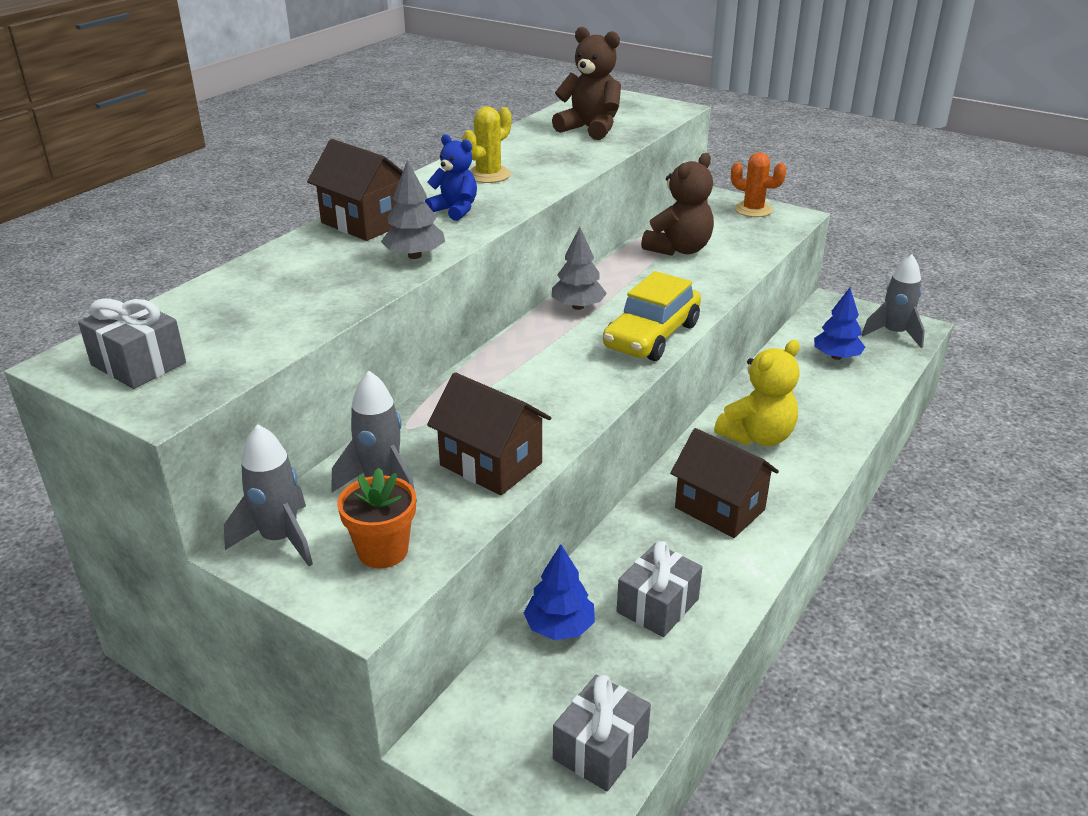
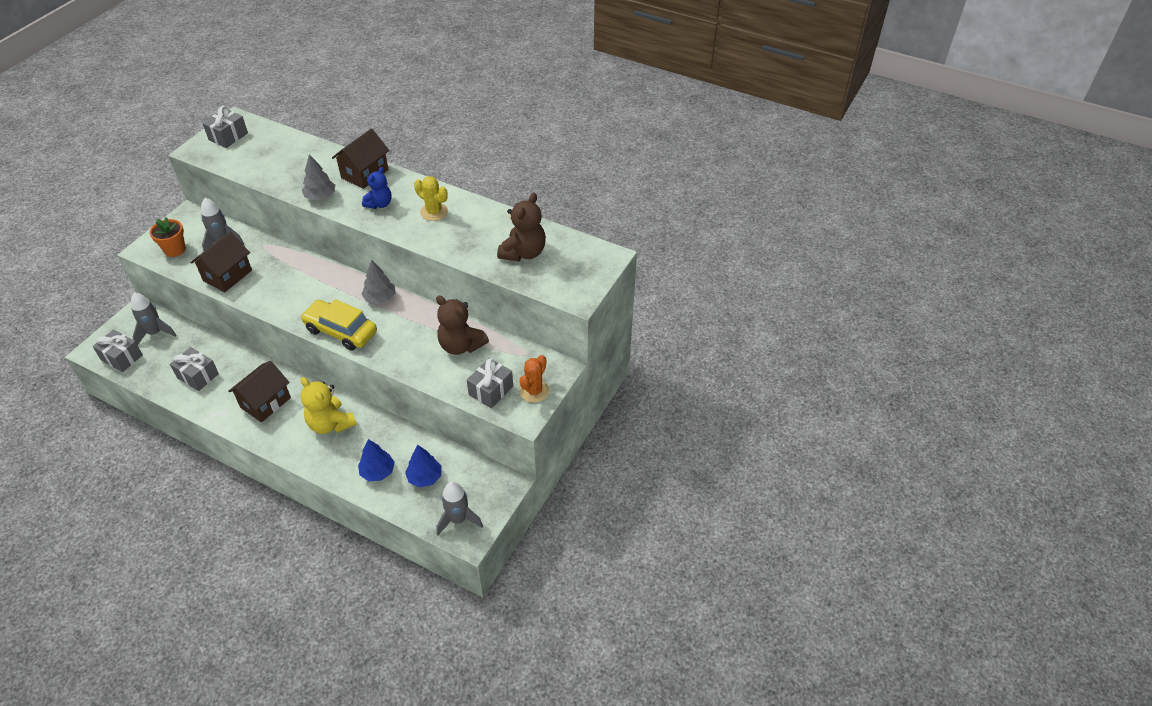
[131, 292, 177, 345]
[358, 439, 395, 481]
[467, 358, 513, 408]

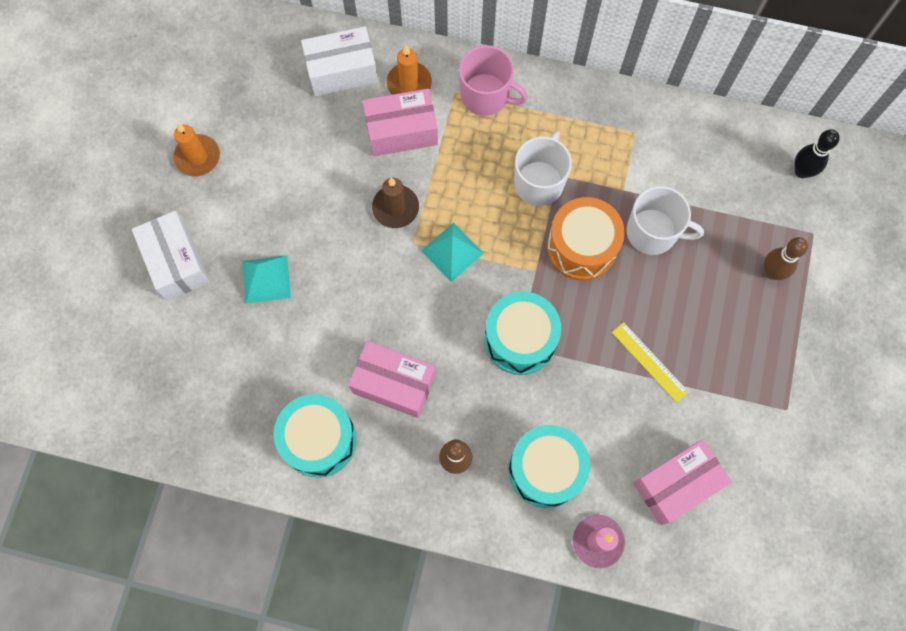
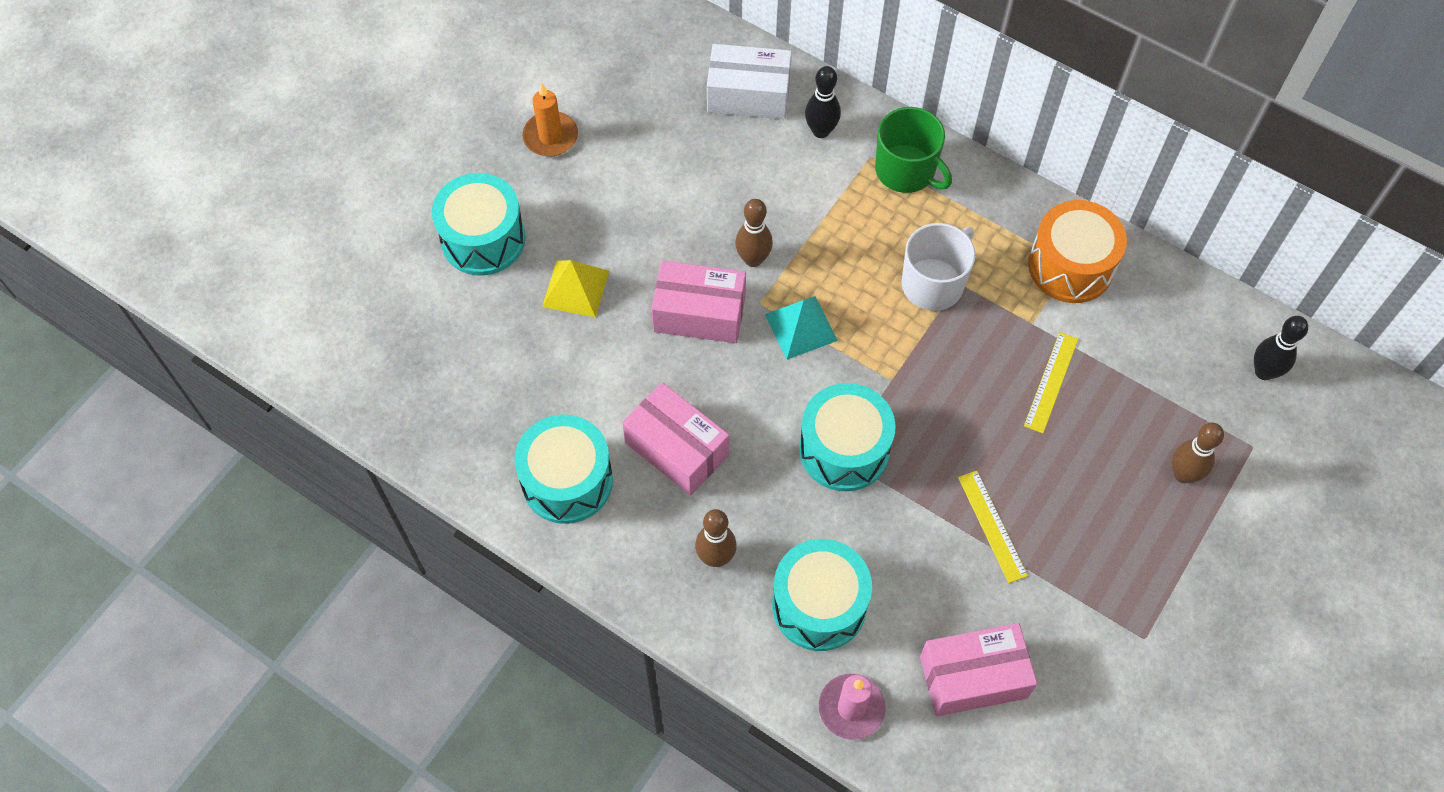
[432, 173, 526, 276]
[542, 260, 609, 317]
[651, 260, 746, 343]
[735, 199, 773, 267]
[805, 66, 841, 138]
[875, 107, 952, 193]
[1024, 332, 1078, 433]
[1028, 200, 1127, 303]

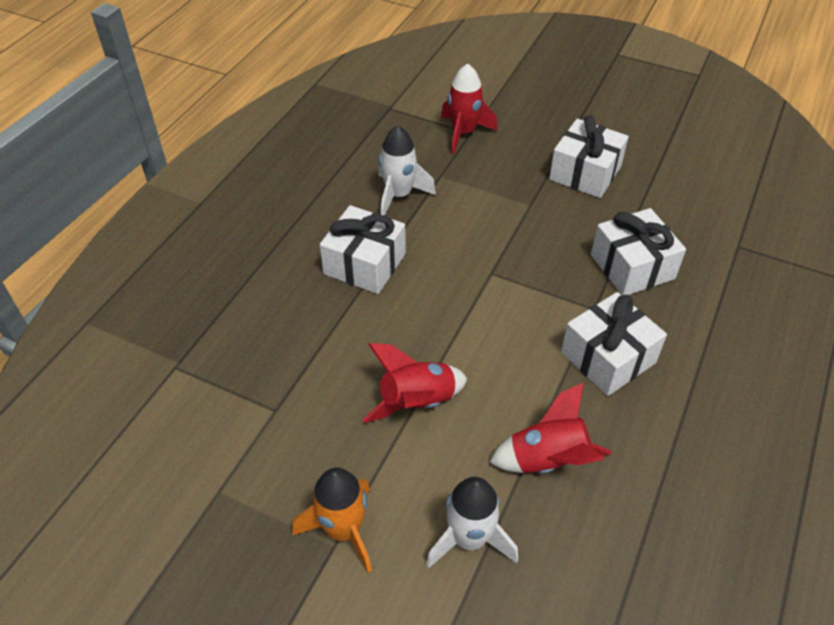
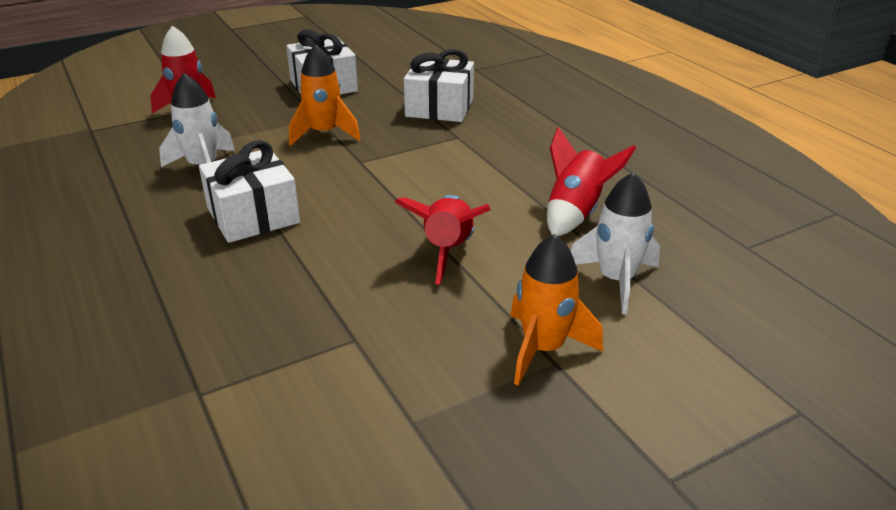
[289, 44, 361, 146]
[561, 292, 667, 396] (first image)

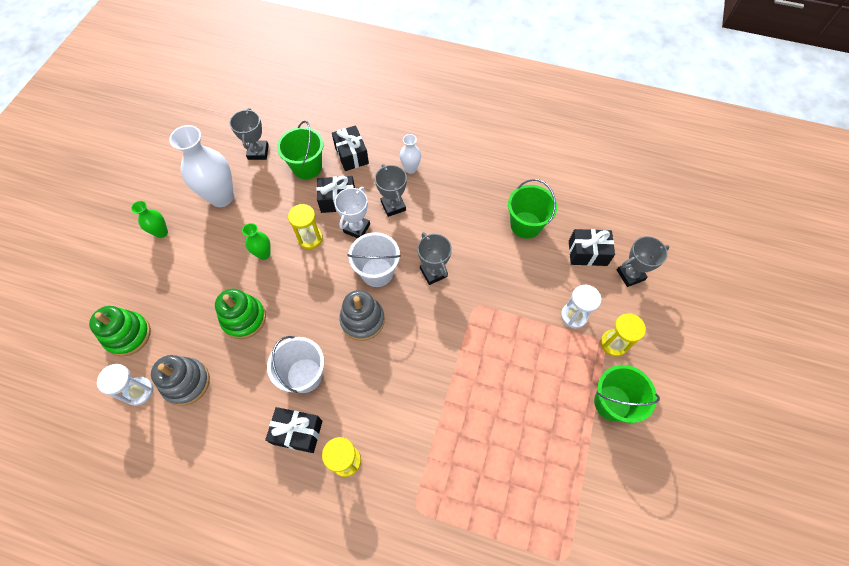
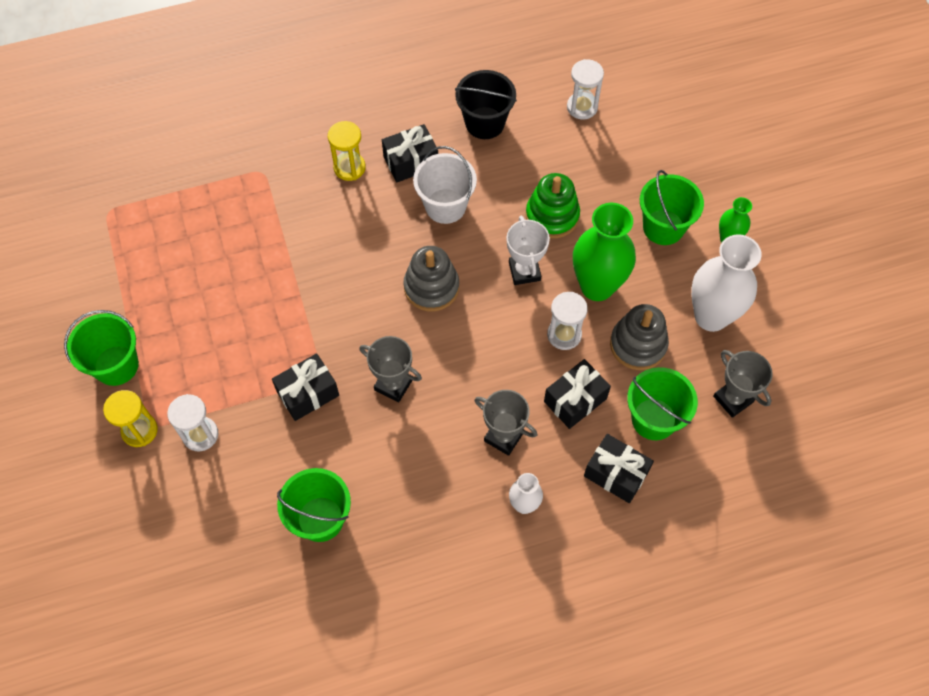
[272, 353, 339, 421]
[455, 70, 517, 139]
[507, 216, 550, 285]
[547, 292, 588, 350]
[573, 203, 636, 301]
[610, 304, 669, 370]
[640, 170, 704, 245]
[89, 306, 151, 356] (first image)
[347, 232, 401, 287] (first image)
[617, 236, 670, 287] (first image)

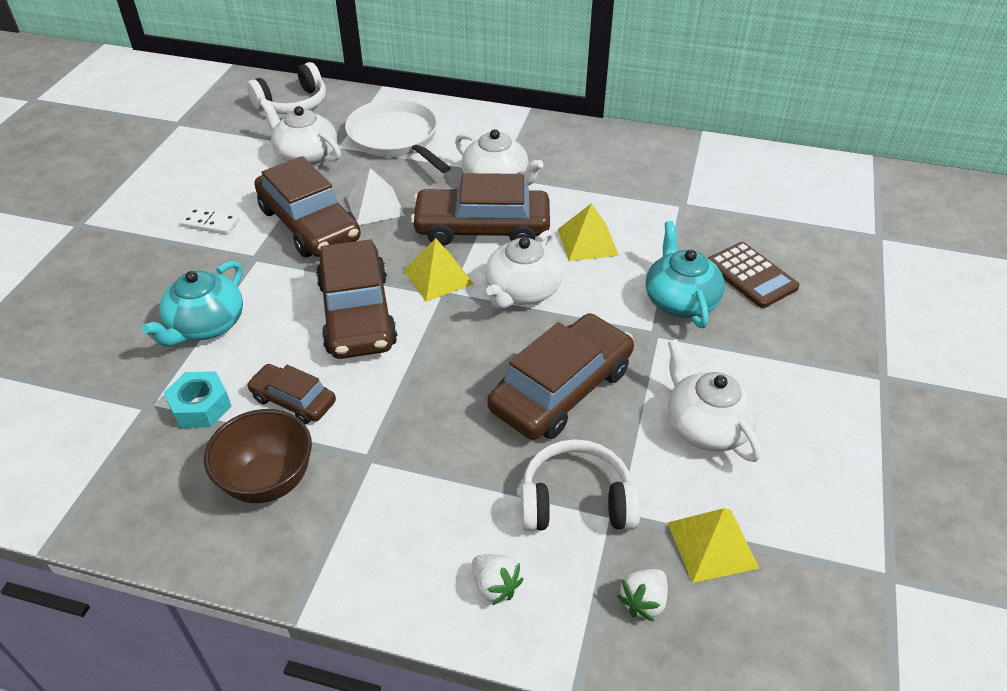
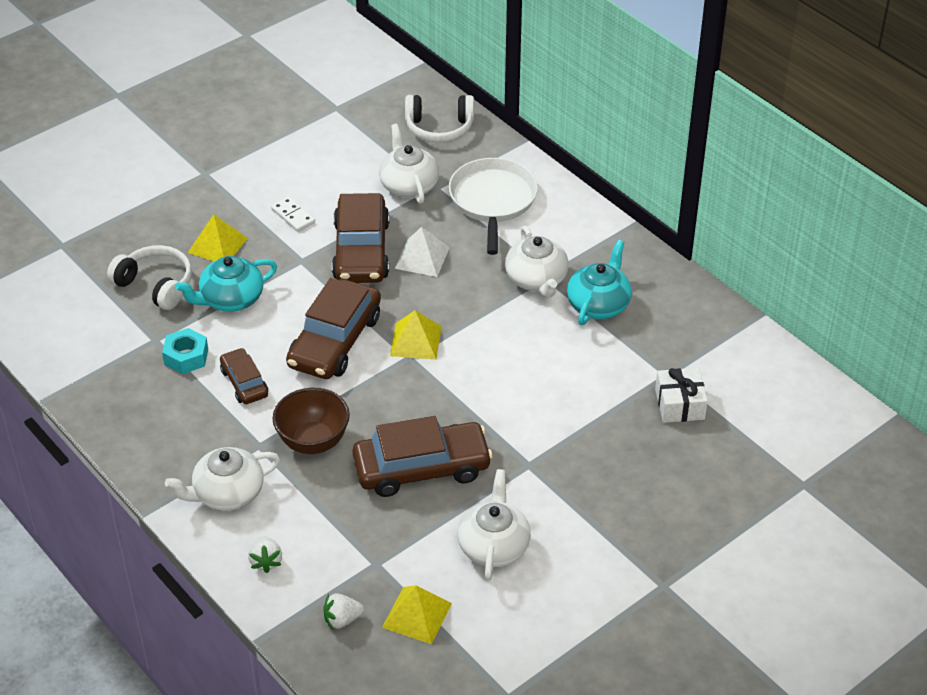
[107, 245, 192, 310]
[165, 447, 280, 511]
[188, 214, 248, 261]
[273, 388, 350, 454]
[567, 240, 632, 325]
[655, 368, 708, 423]
[411, 173, 550, 246] (first image)
[708, 242, 800, 308] (first image)

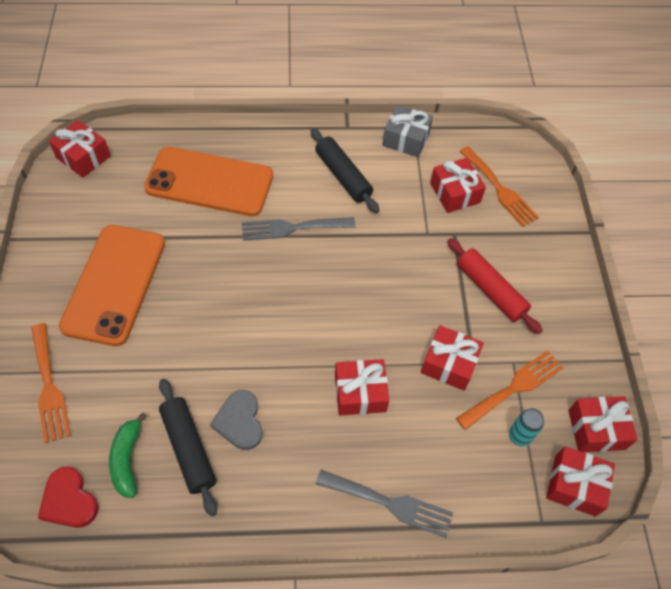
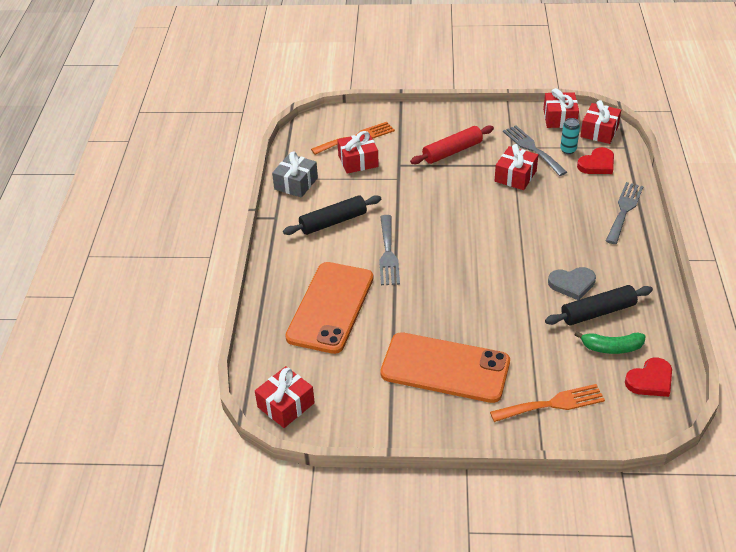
[503, 126, 567, 176]
[577, 147, 614, 174]
[335, 359, 390, 416] (first image)

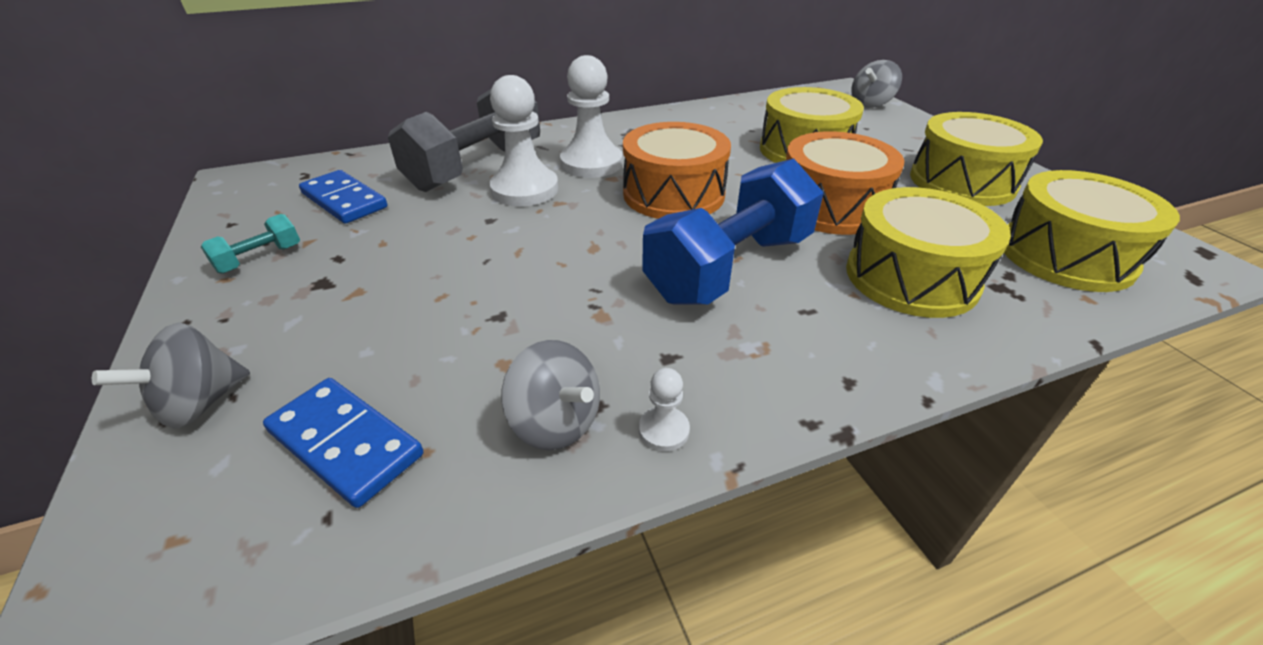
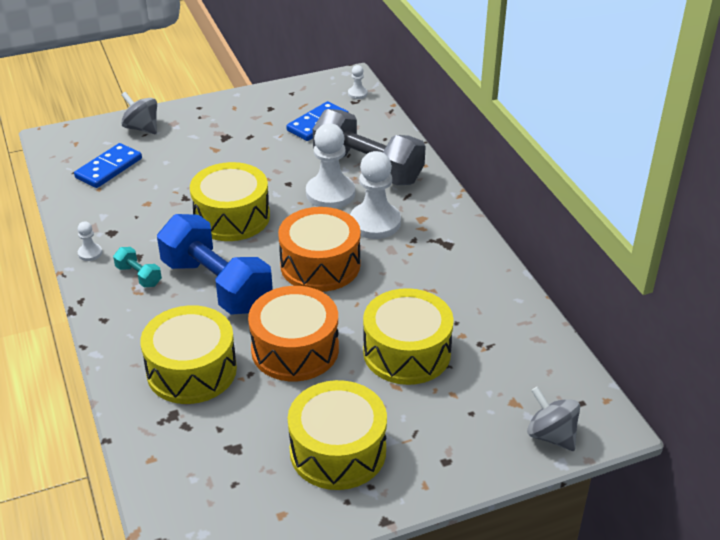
[113, 247, 162, 287]
[190, 162, 270, 241]
[348, 65, 367, 99]
[501, 340, 600, 450] (first image)

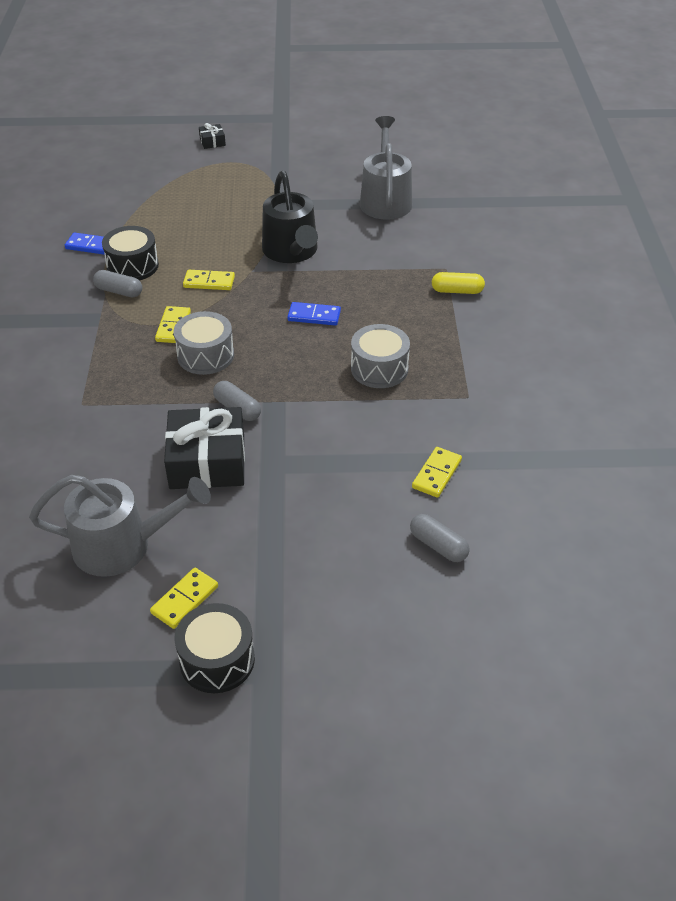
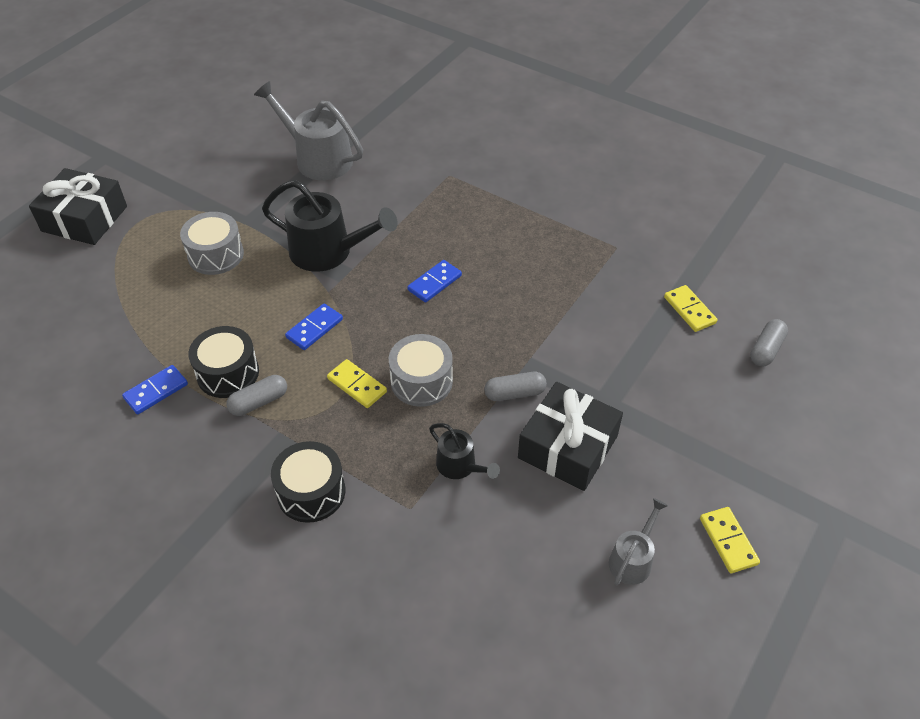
[29, 168, 127, 245]
[180, 212, 244, 275]
[271, 441, 345, 523]
[285, 303, 343, 350]
[429, 423, 500, 479]
[609, 498, 668, 585]
[750, 319, 788, 367]
[432, 272, 485, 294] (first image)

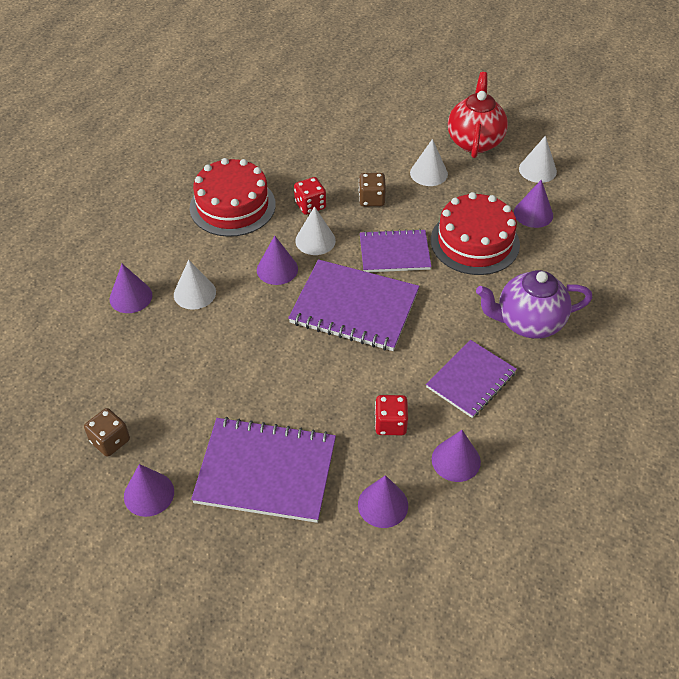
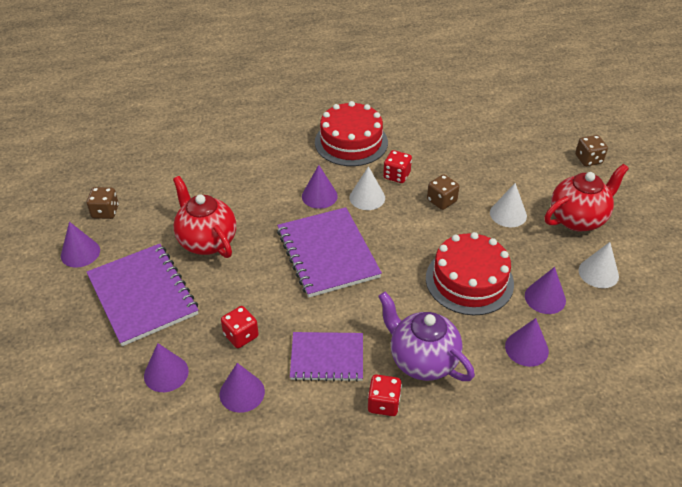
[173, 176, 236, 258]
[368, 374, 402, 416]
[505, 318, 549, 367]
[575, 135, 608, 166]
[174, 260, 216, 310] (first image)
[360, 229, 432, 272] (first image)

